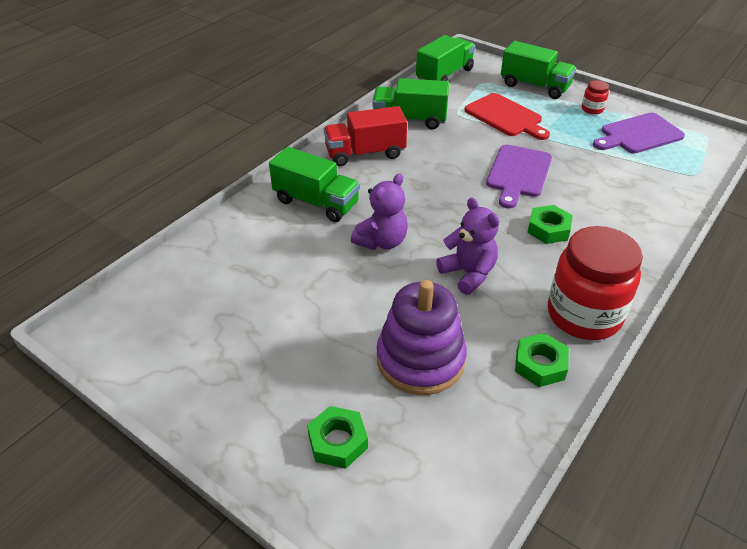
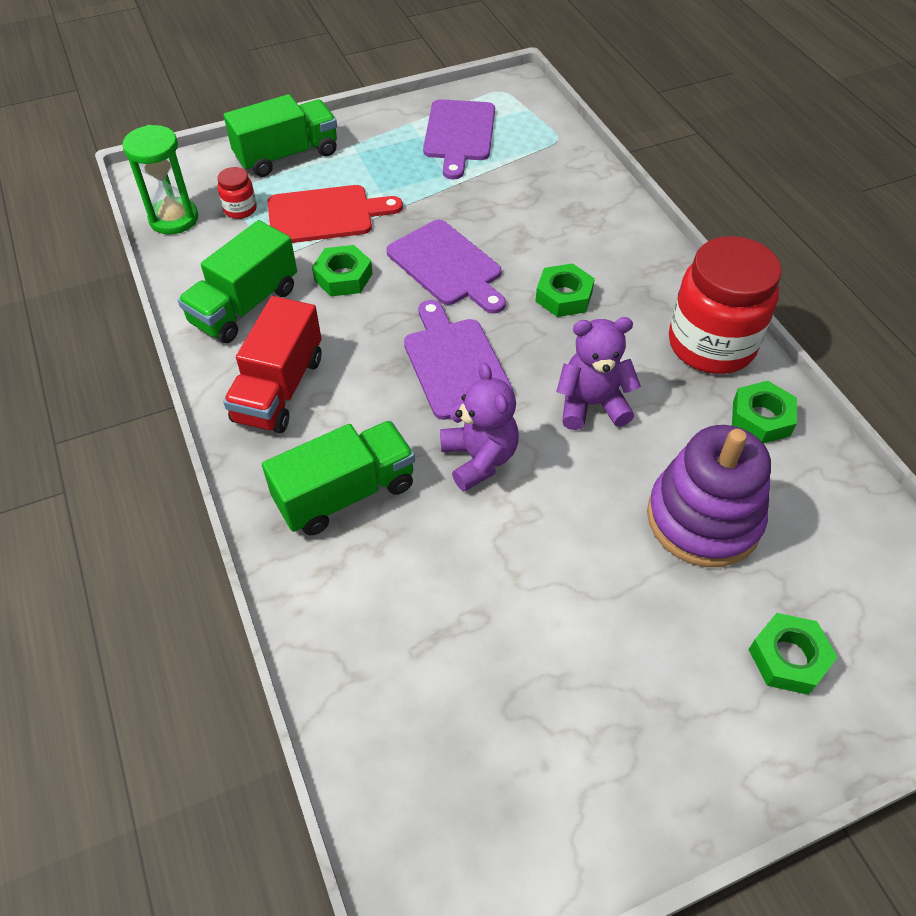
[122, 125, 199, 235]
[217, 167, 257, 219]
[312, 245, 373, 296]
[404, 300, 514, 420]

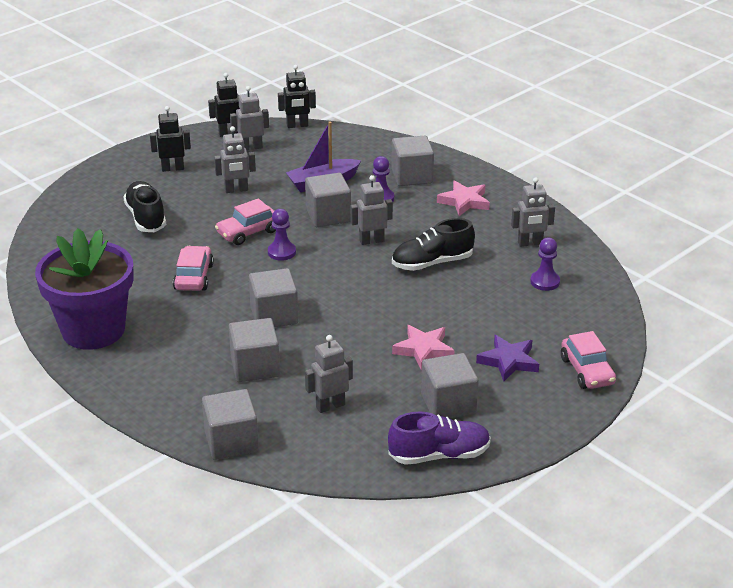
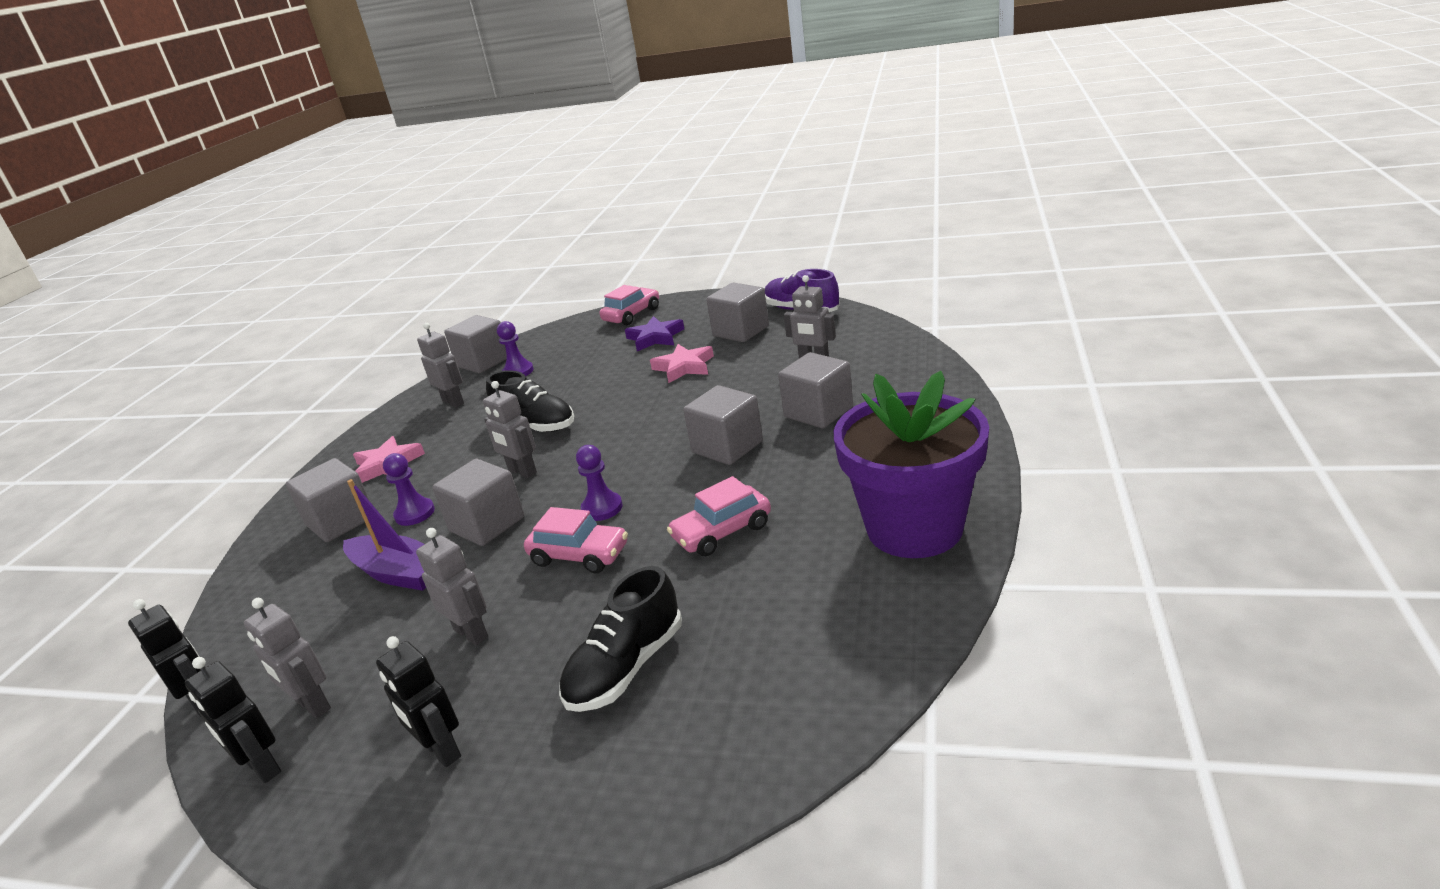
[444, 315, 507, 373]

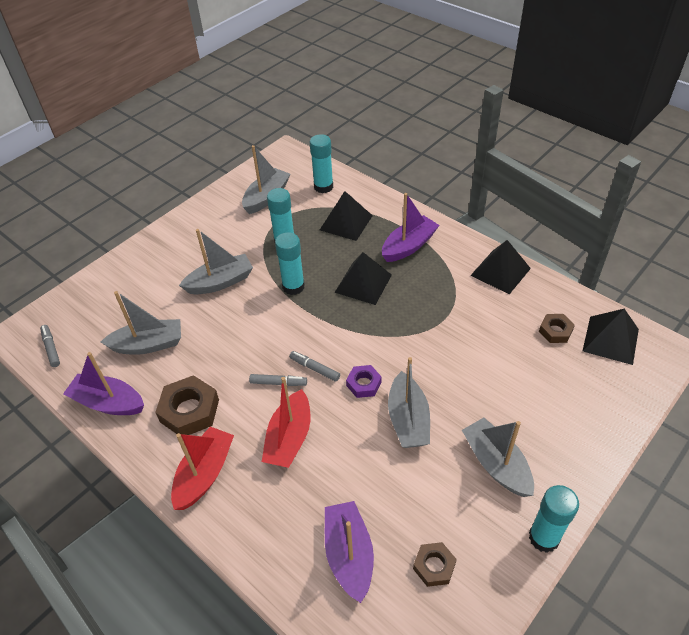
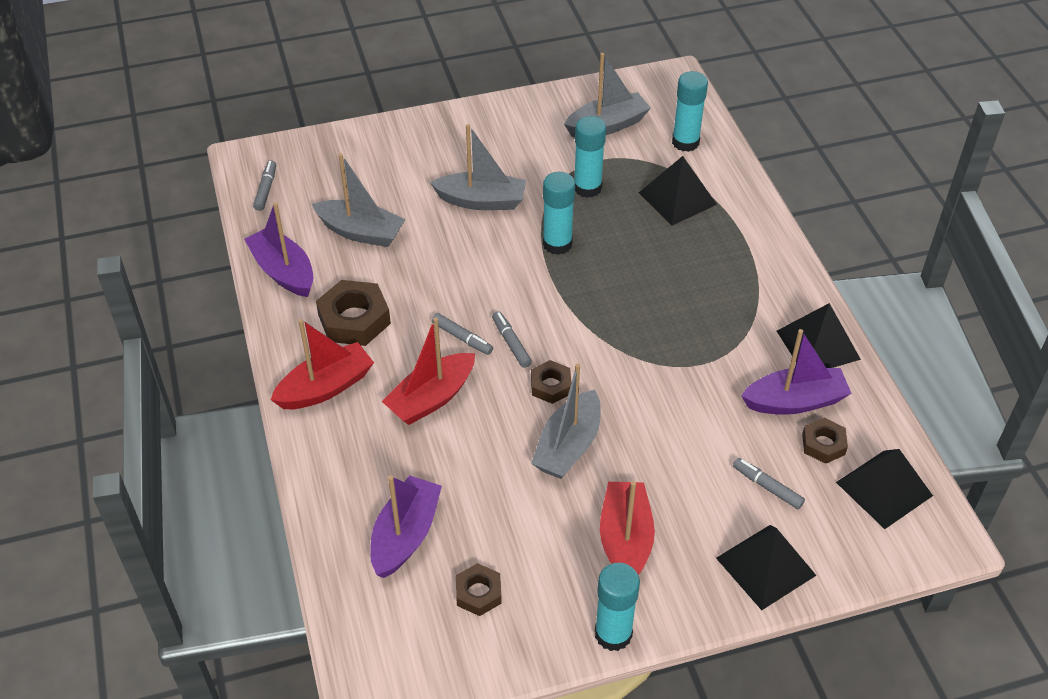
[531, 360, 571, 404]
[600, 481, 655, 575]
[716, 525, 817, 610]
[733, 458, 805, 509]
[741, 329, 852, 415]

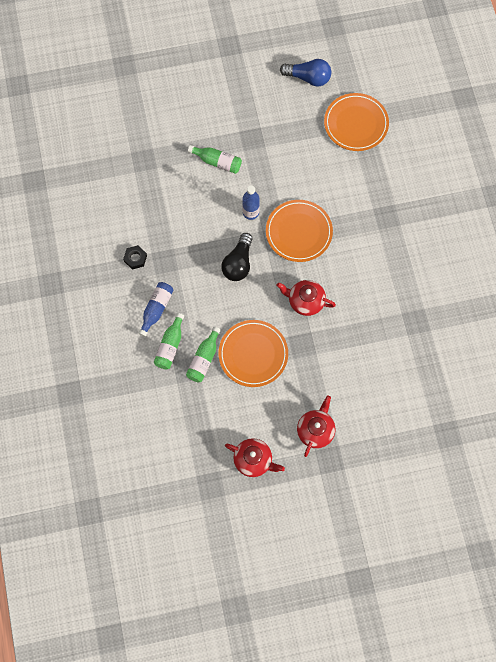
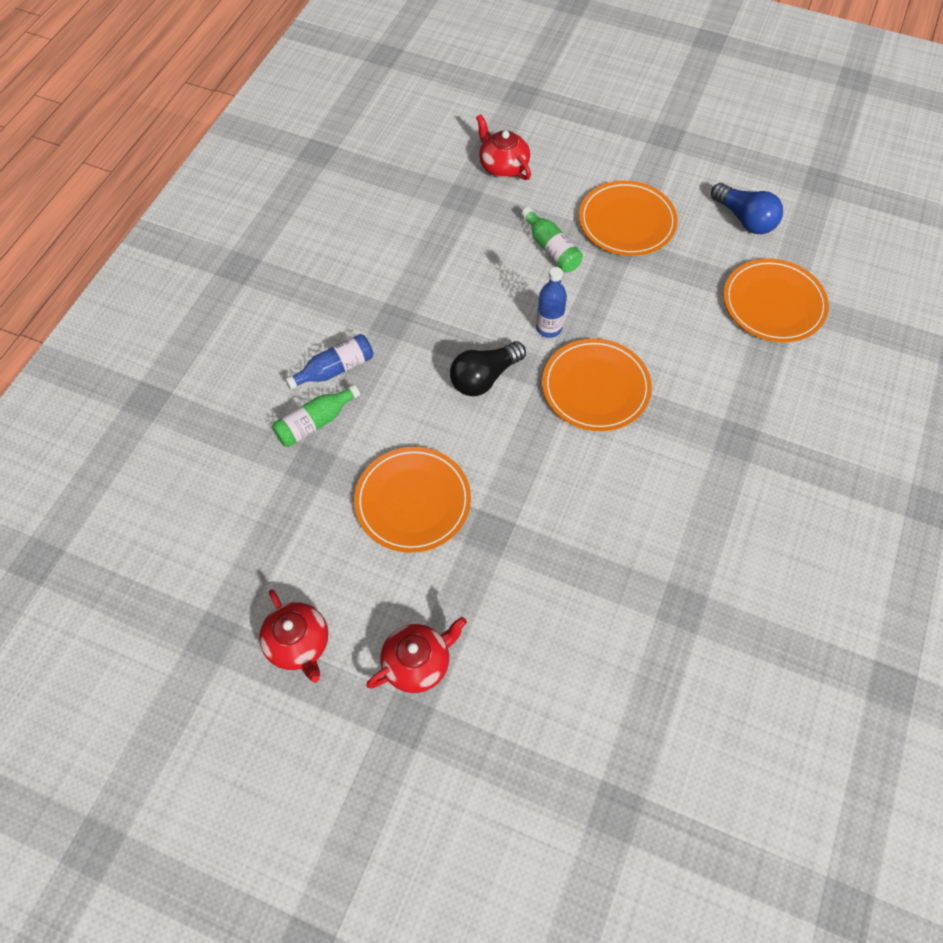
[476, 114, 531, 180]
[579, 181, 678, 256]
[123, 245, 147, 270] (first image)
[186, 327, 221, 383] (first image)

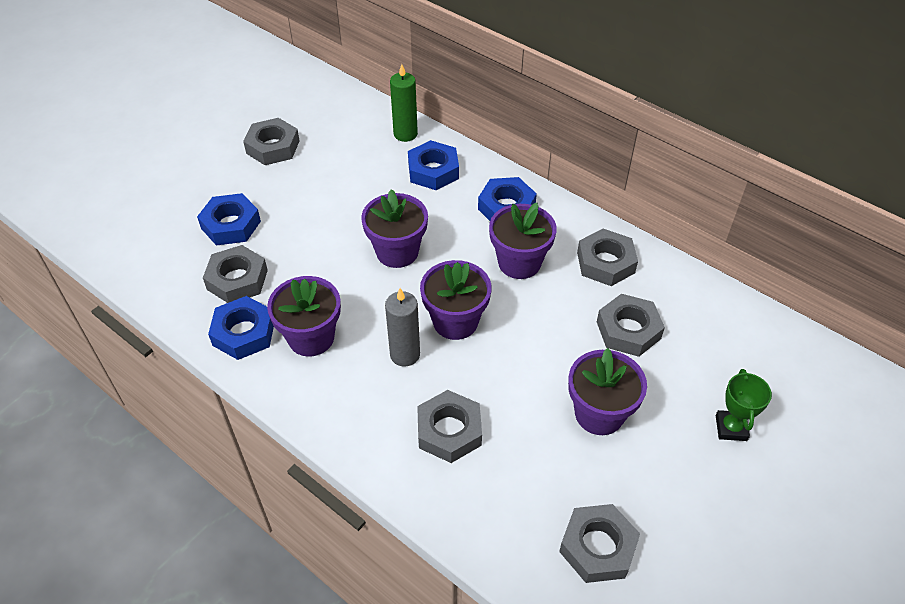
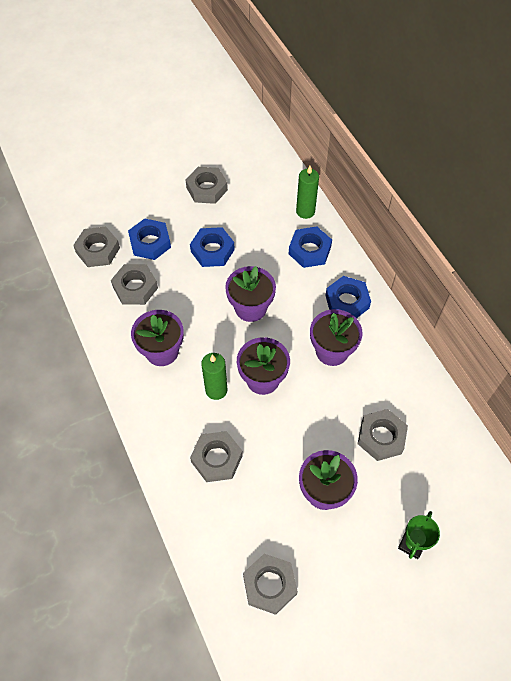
[73, 227, 120, 267]
[190, 227, 235, 267]
[201, 353, 227, 400]

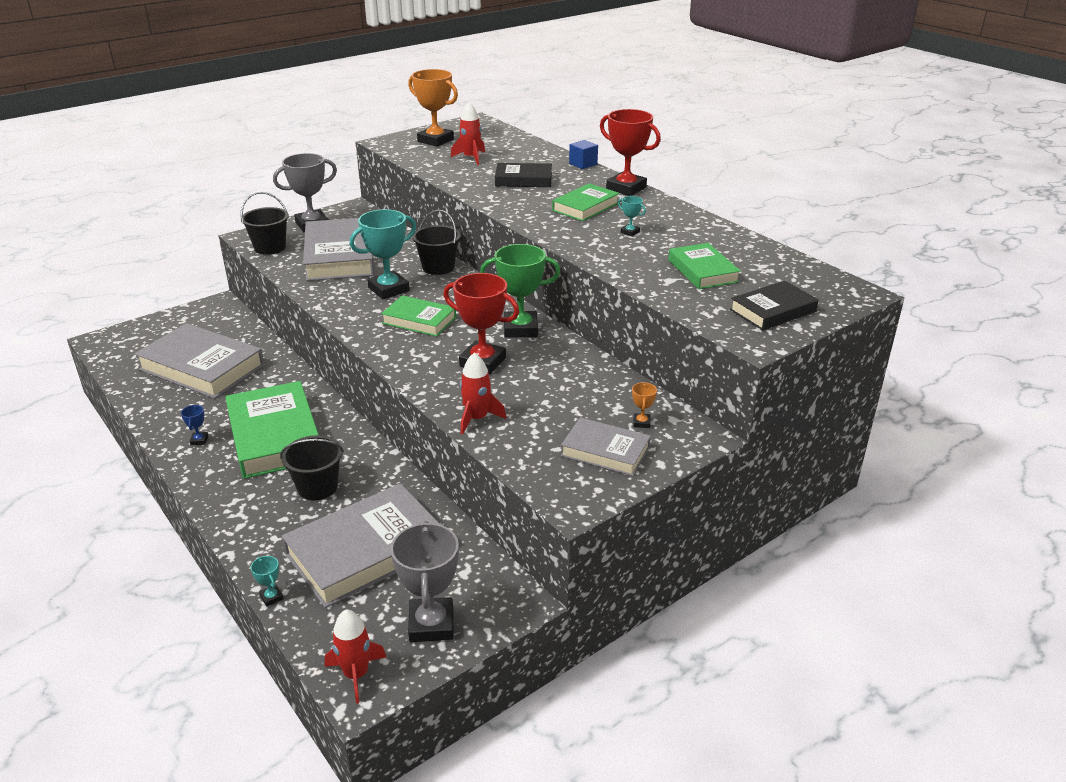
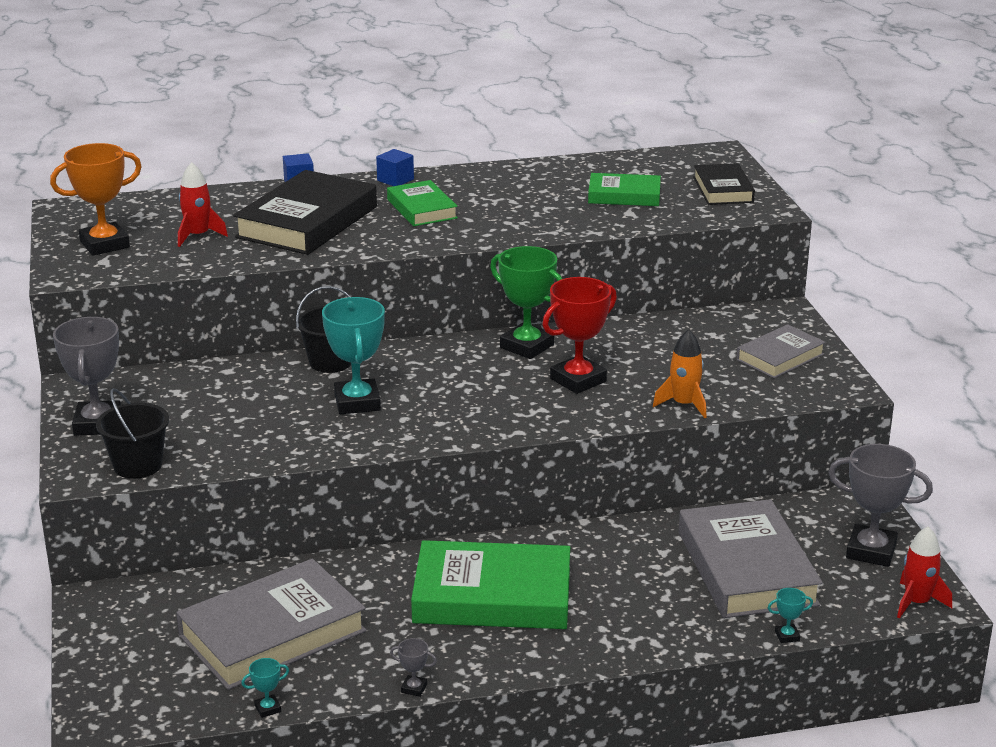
[233, 170, 377, 255]
[241, 658, 289, 718]
[376, 149, 414, 186]
[390, 638, 437, 697]
[490, 246, 562, 359]
[653, 329, 707, 418]
[181, 405, 208, 445] (first image)
[280, 435, 344, 500] (first image)
[303, 218, 375, 281] (first image)
[381, 295, 456, 337] (first image)
[632, 382, 657, 428] (first image)

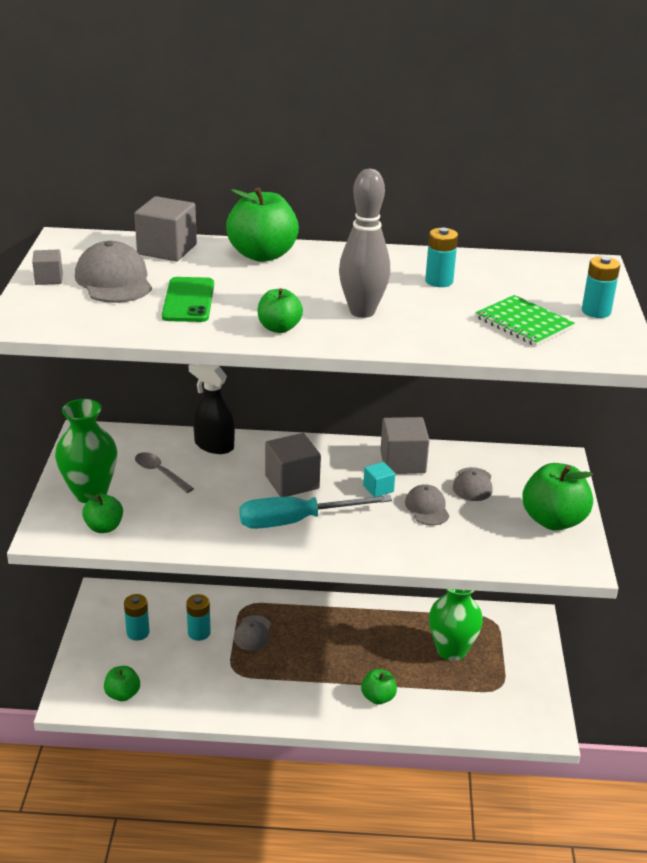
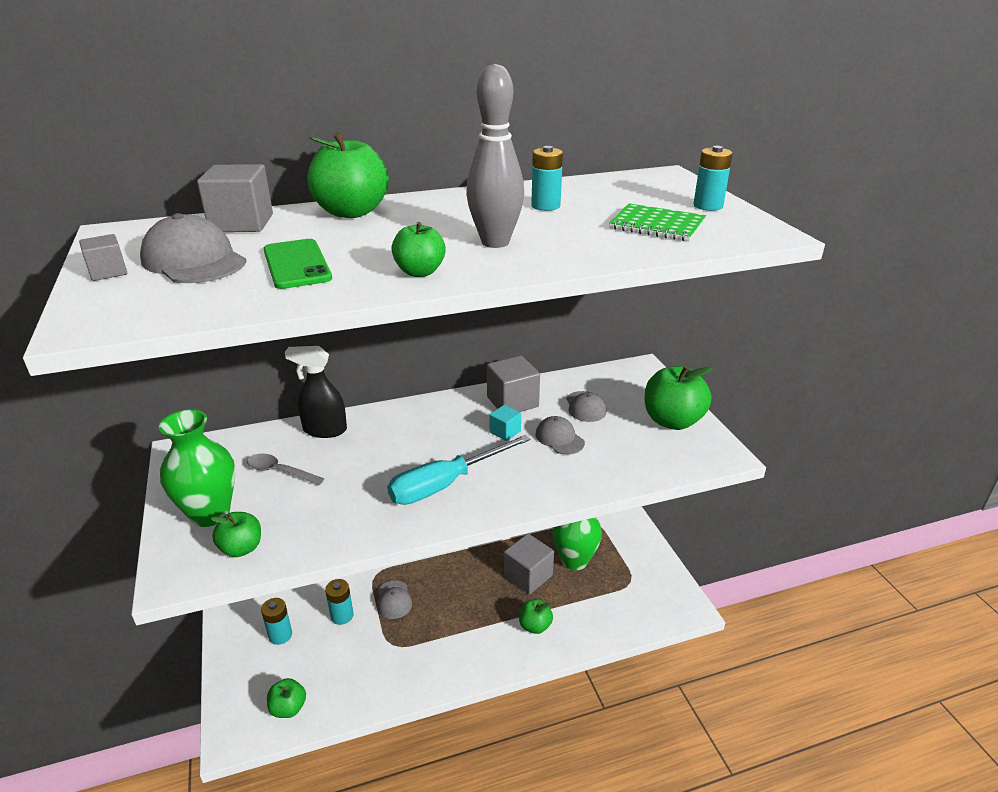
[504, 534, 554, 594]

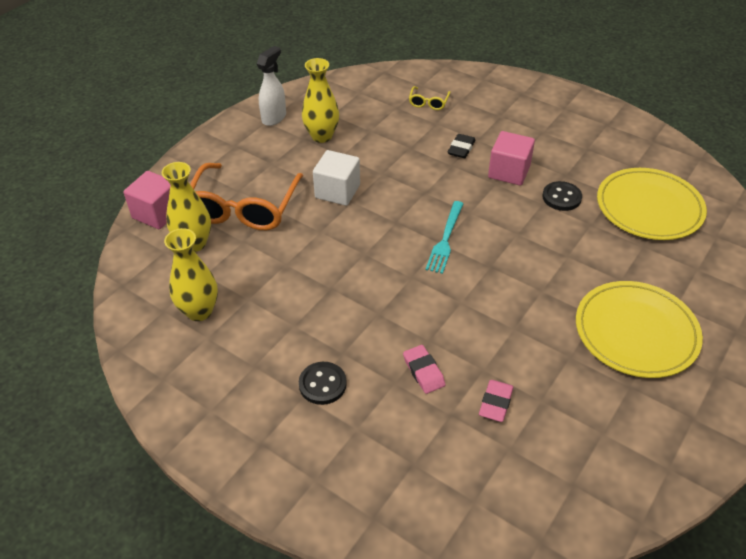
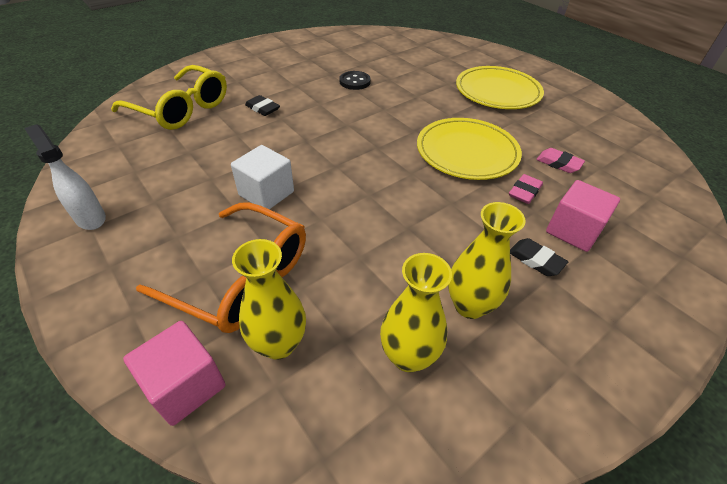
[111, 65, 227, 130]
[417, 118, 522, 180]
[448, 202, 526, 319]
[509, 174, 543, 204]
[510, 238, 568, 276]
[546, 180, 620, 252]
[425, 201, 464, 274] (first image)

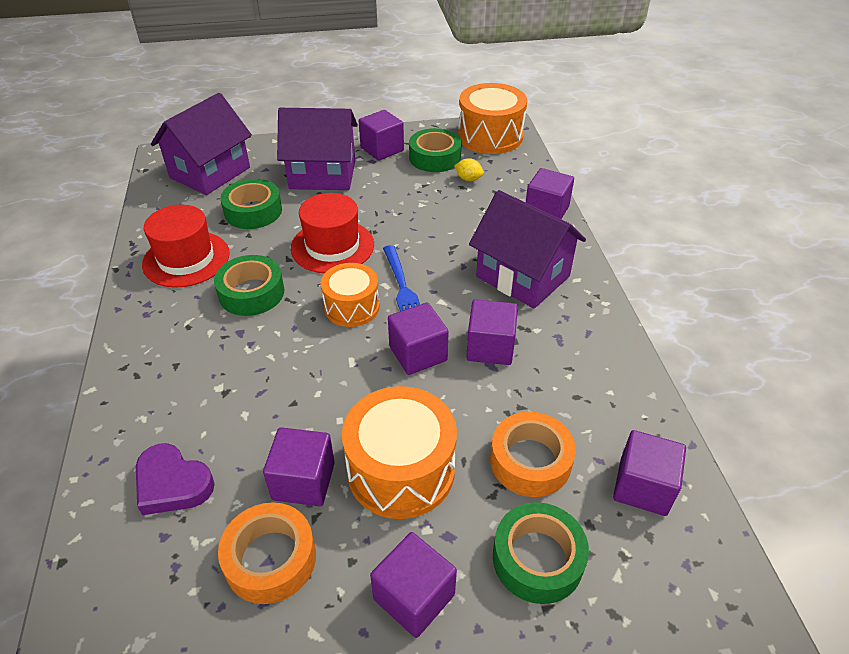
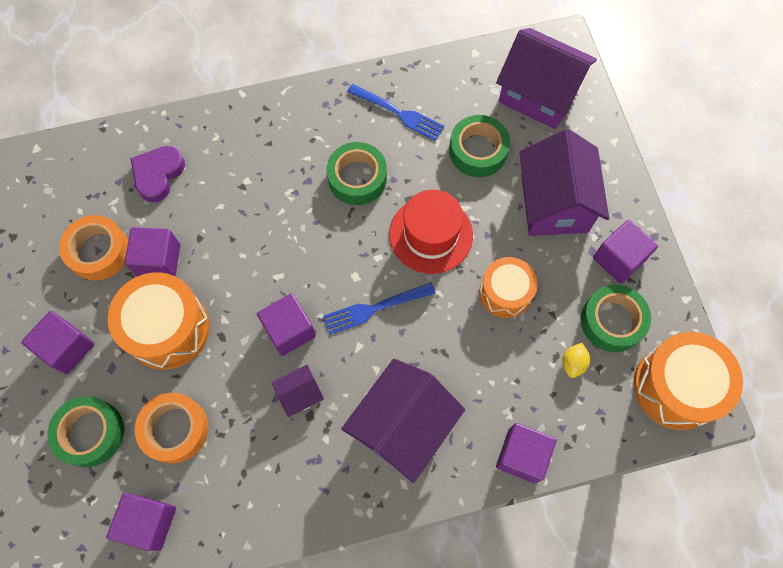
[272, 365, 324, 417]
[347, 84, 444, 141]
[479, 257, 538, 318]

